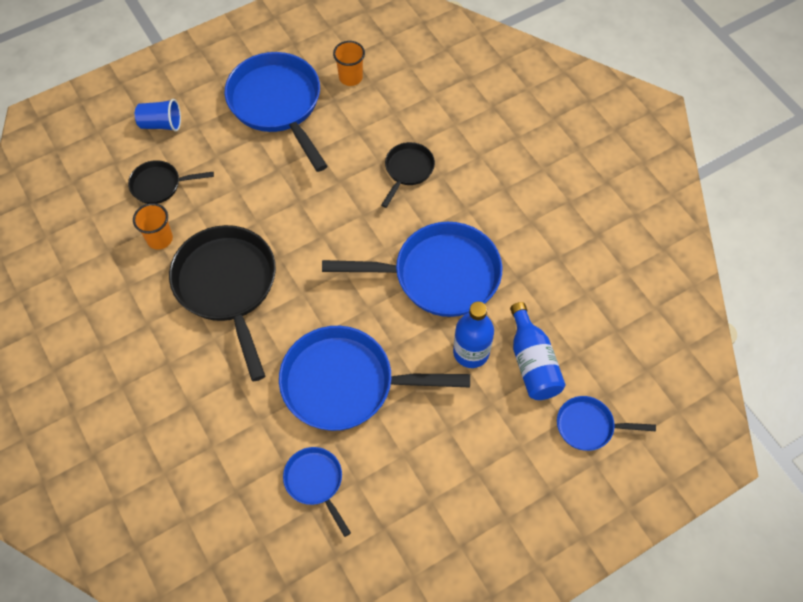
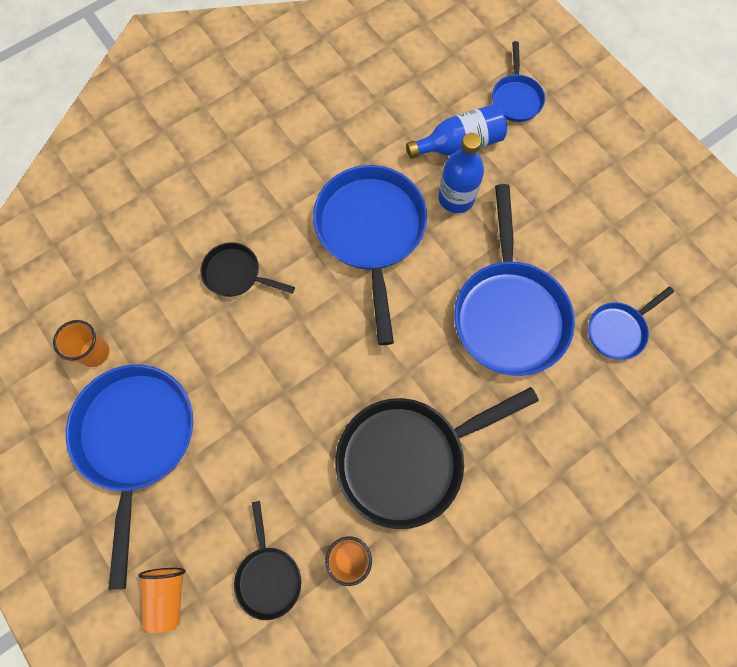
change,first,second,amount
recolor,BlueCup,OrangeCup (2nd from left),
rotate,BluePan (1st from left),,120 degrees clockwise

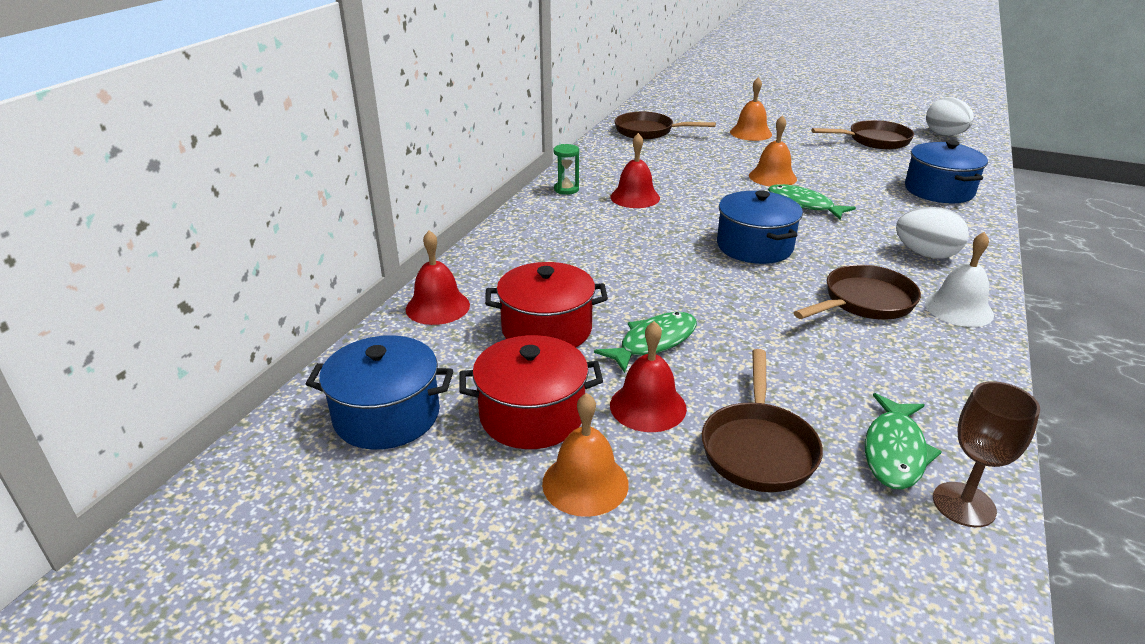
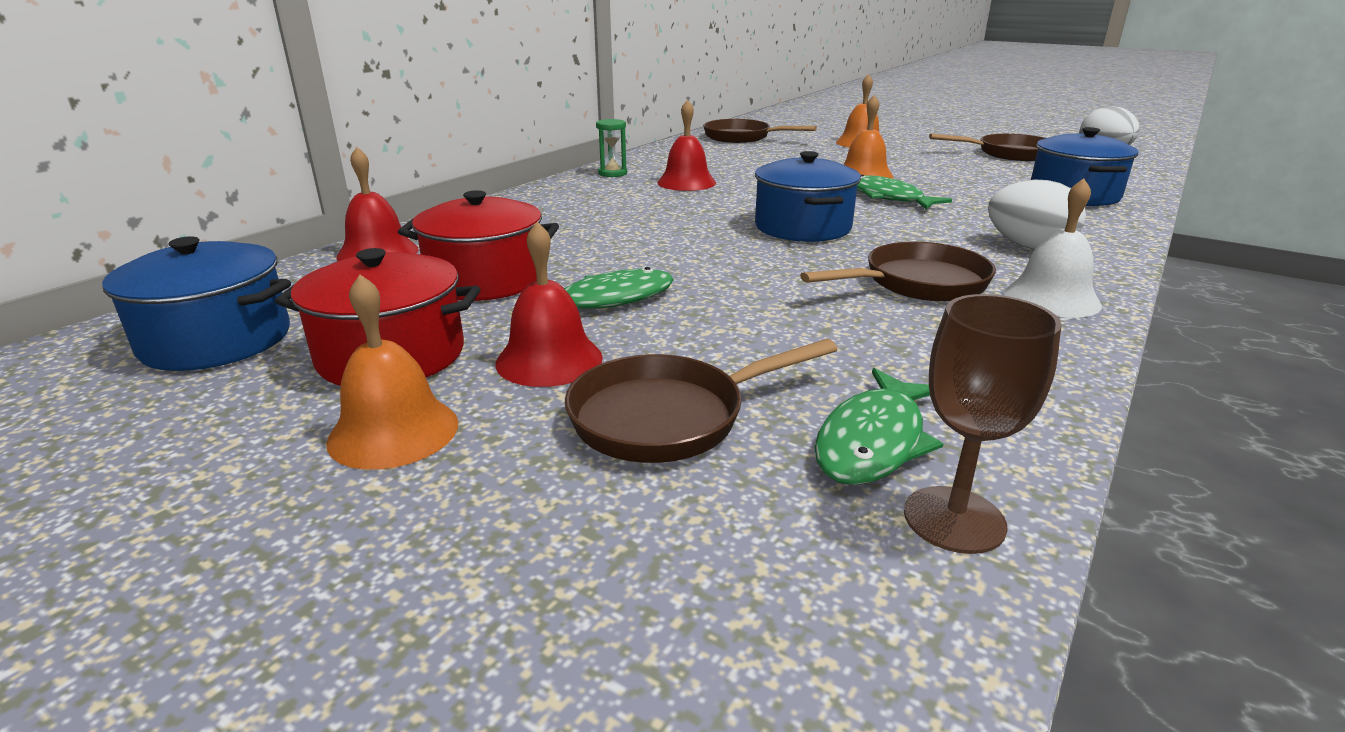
change,first,second,amount
rotate,BrownPan (2nd from left in the first image),BrownPan (1st from left),45 degrees clockwise

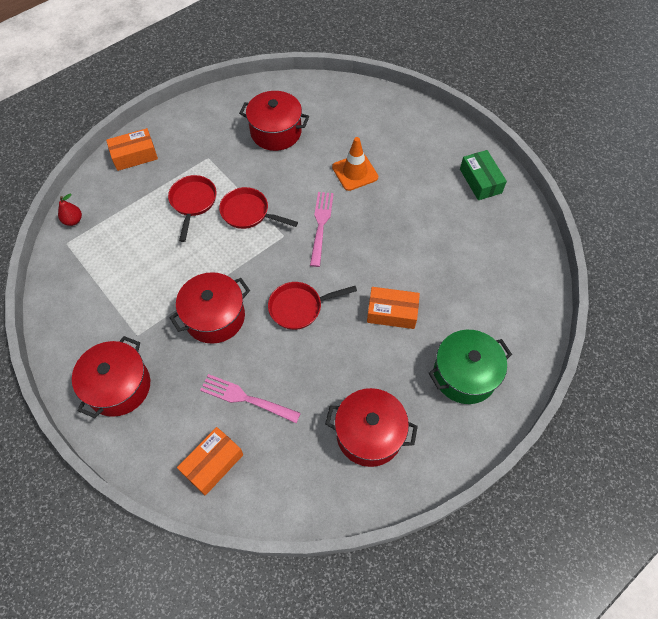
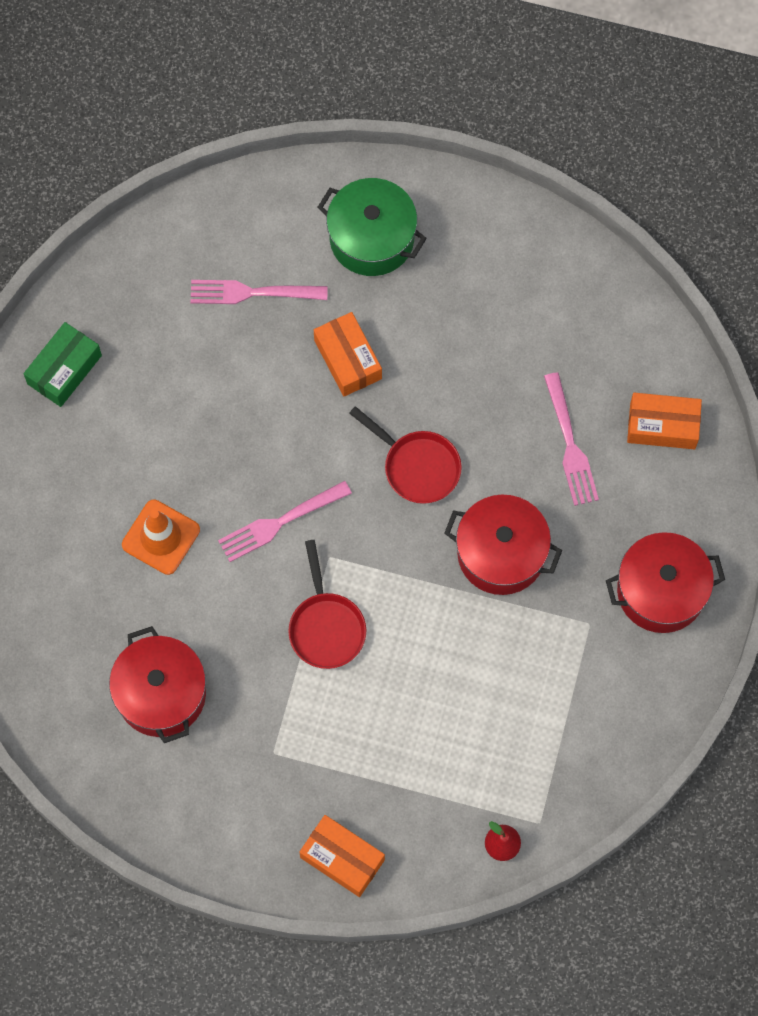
change,first,second,amount
delete,RedPan (1st from left),,
delete,RedPot (4th from left),,
insert,,PinkFork (1st from left),

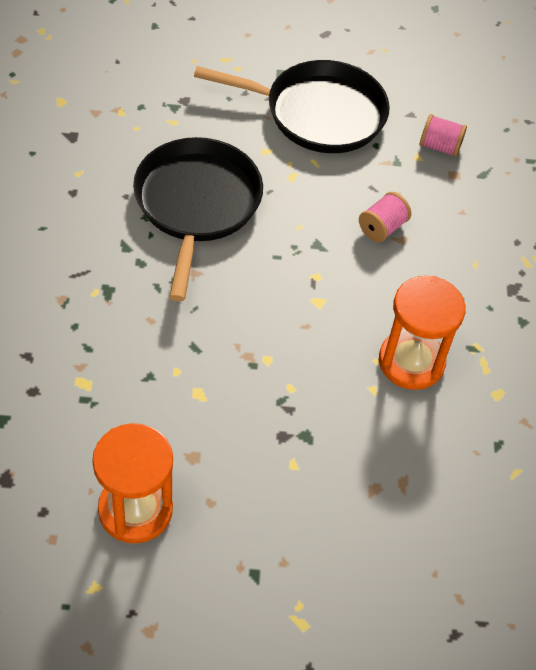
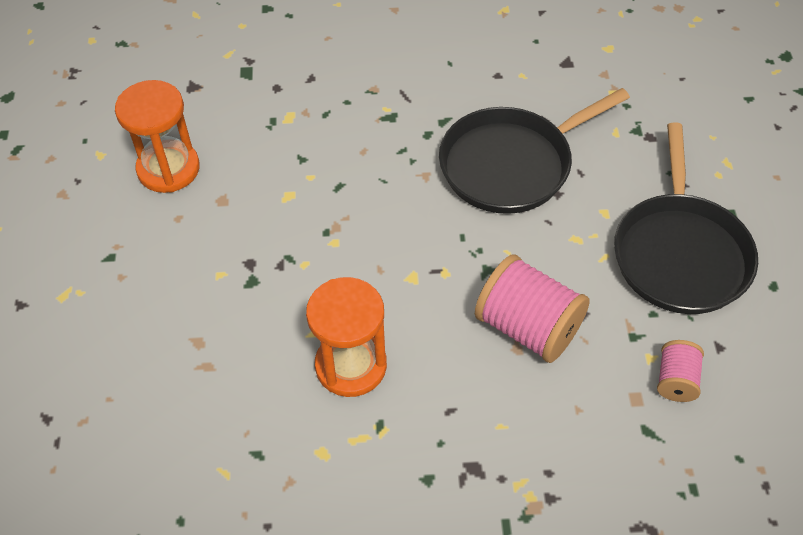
change,first,second,amount
rotate,BlackPan (1st from left),,150 degrees clockwise
resize,PinkSpool (1st from left),,x1.87

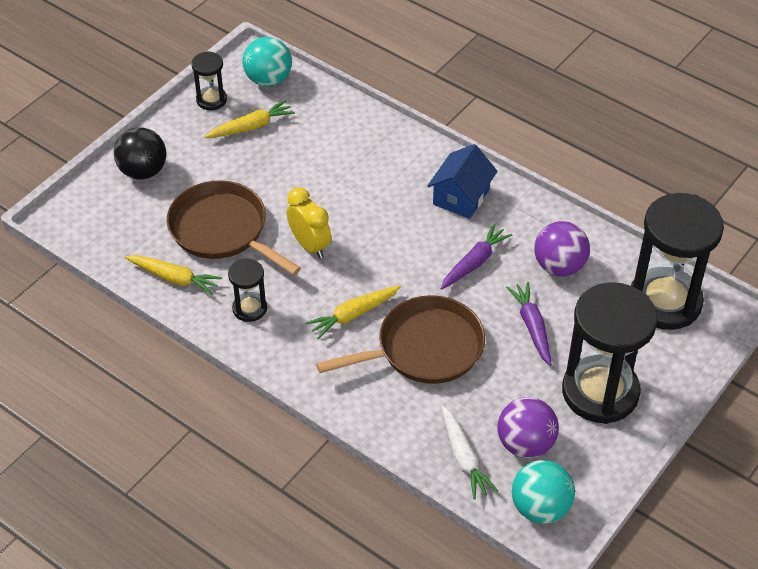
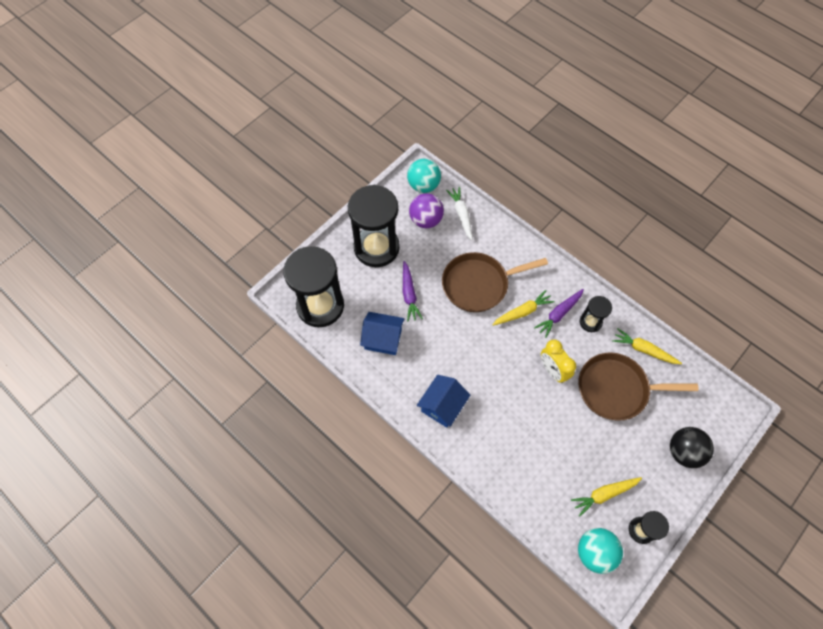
change,first,second,amount
move,PurpleCarrot (1st from left in the first image),PurpleCarrot (2nd from left),
replace,PurpleBall (2nd from left),BlueHouse (1st from left),
rotate,BrownPan (1st from left in the first image),BrownPan (2nd from left),135 degrees clockwise

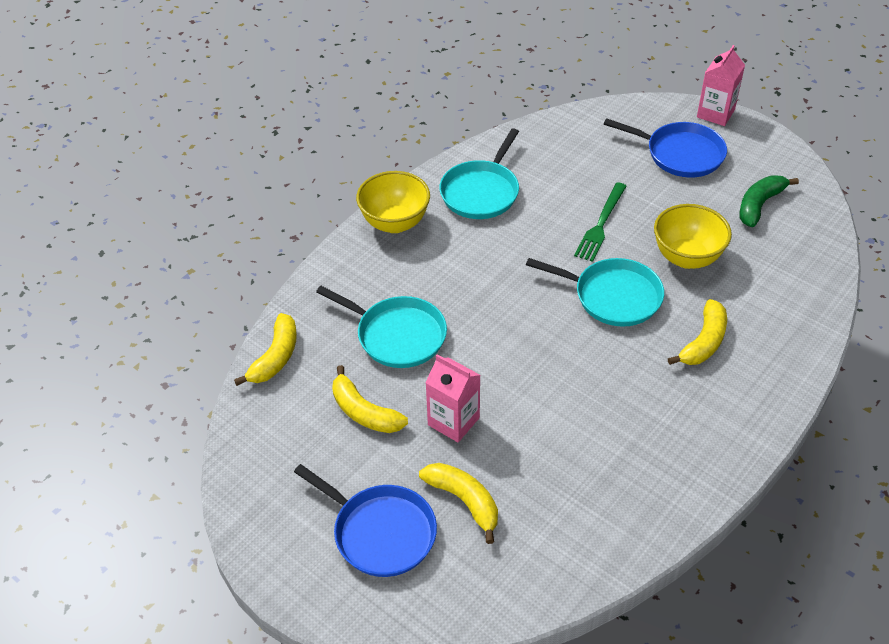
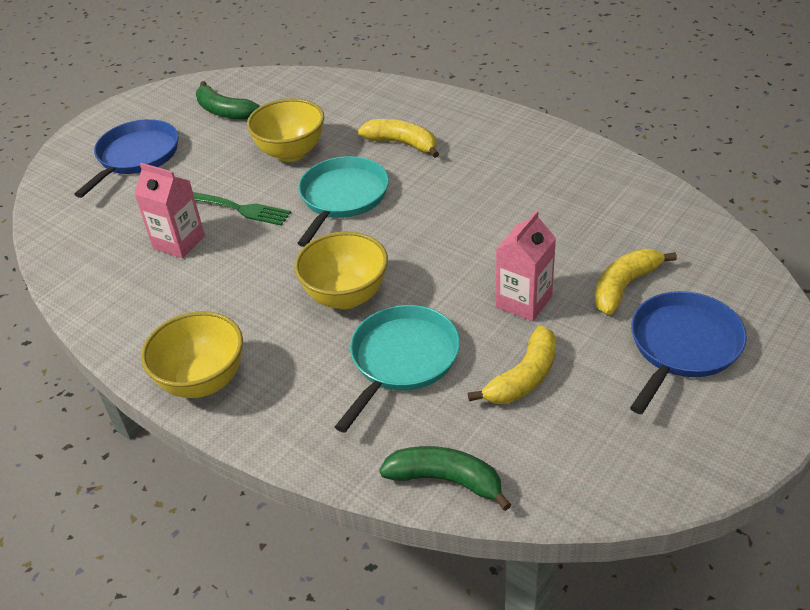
change,first,second,amount
delete,TurquoisePan (2nd from left),,
insert,,YellowBowl (3rd from left),
move,PinkCarton (2nd from left in the first image),PinkCarton (1st from left),
recolor,YellowBanana (1st from left),GreenBanana (2nd from left),

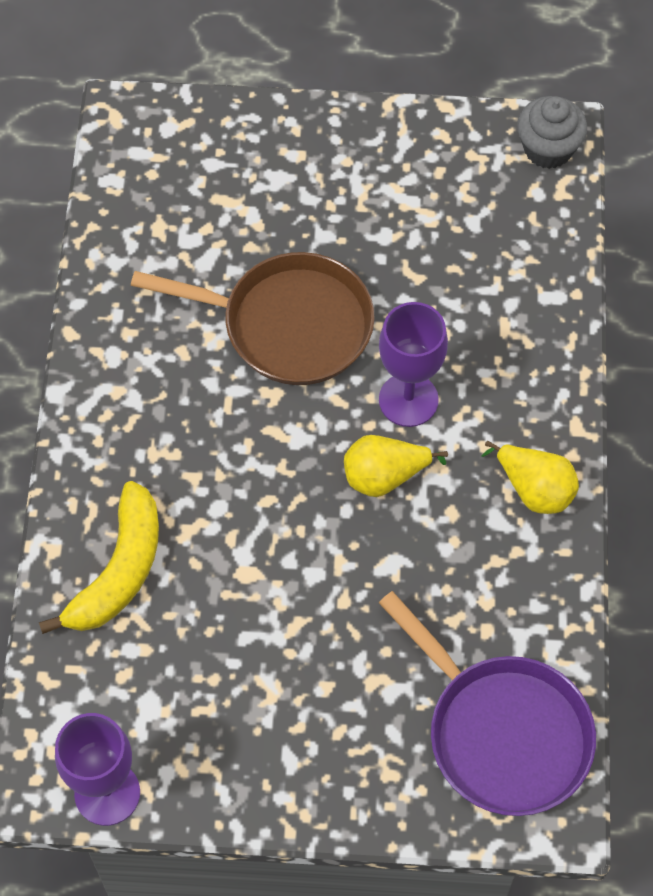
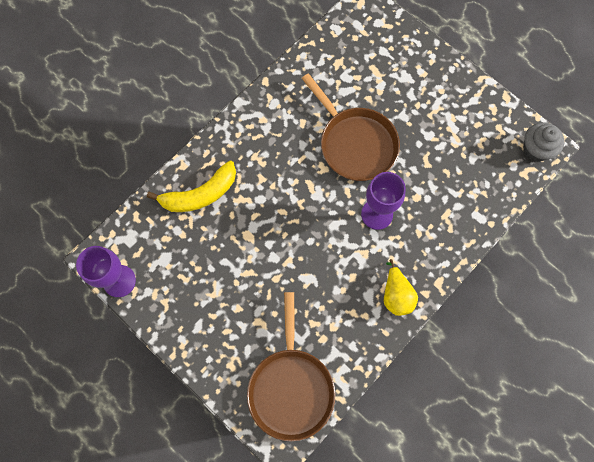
change,first,second,amount
delete,YellowPear (1st from left),,
recolor,PurplePan,BrownPan (1st from left),

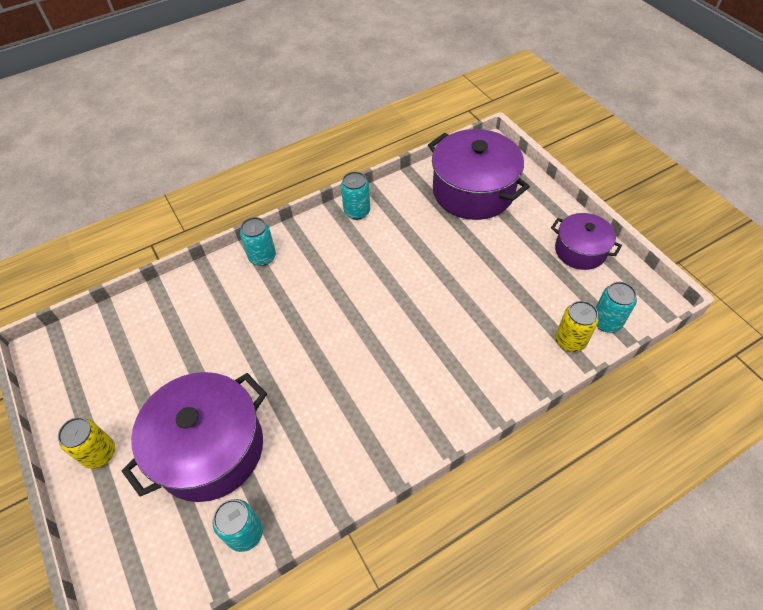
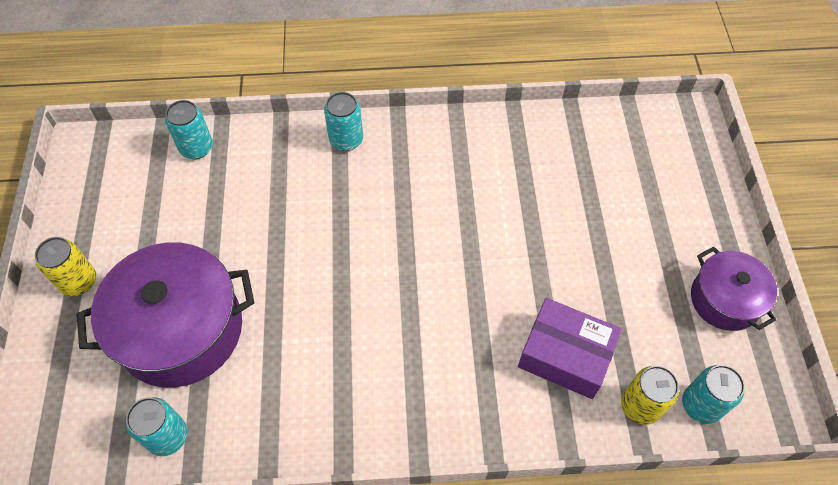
change,first,second,amount
delete,PurplePot (2nd from left),,
insert,,PurpleBox,
move,TurquoiseCan (3rd from left in the first image),TurquoiseCan (2nd from left),

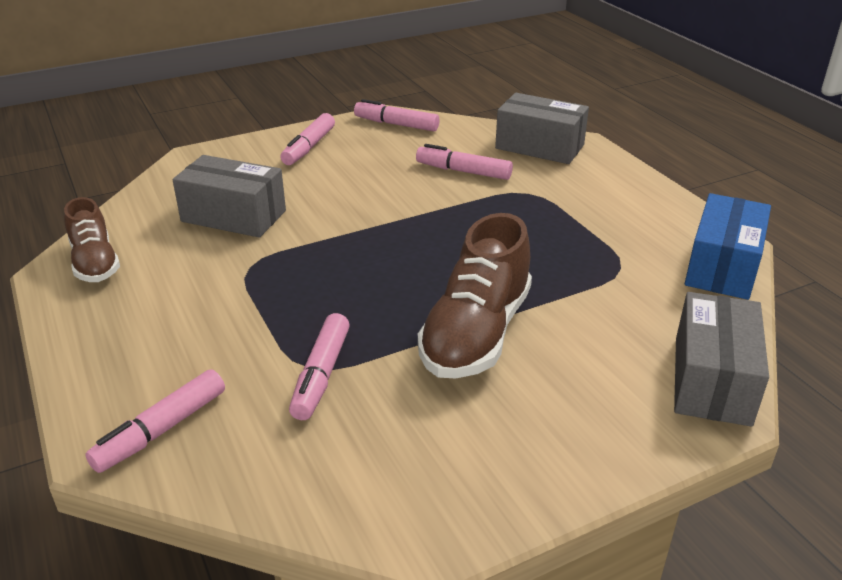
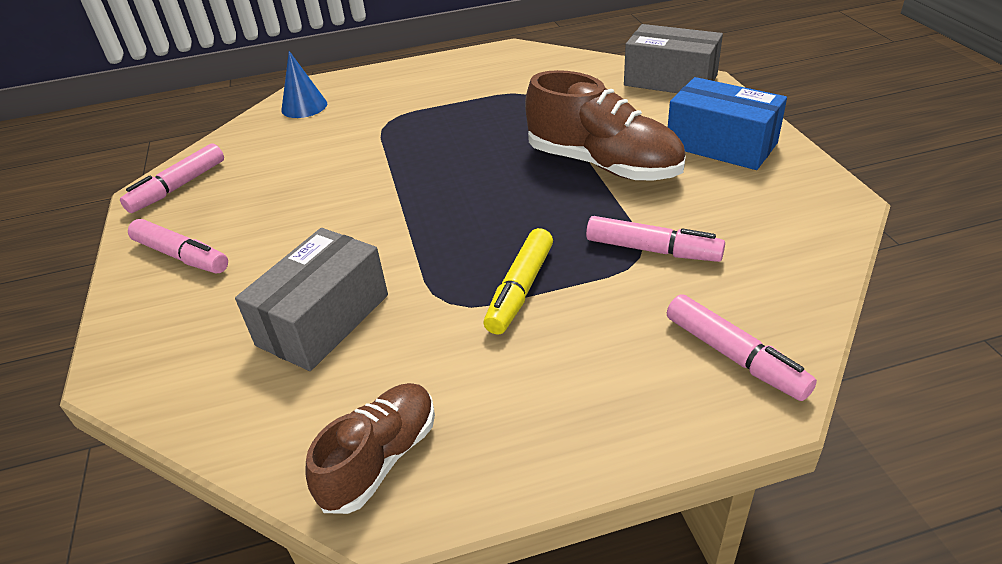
change,first,second,amount
delete,PinkMarker (5th from left),,
insert,,YellowMarker,
move,BlueBox,,
replace,GreyBox (2nd from left),BlueCone,
rotate,BrownShoe (1st from left),,45 degrees counterclockwise

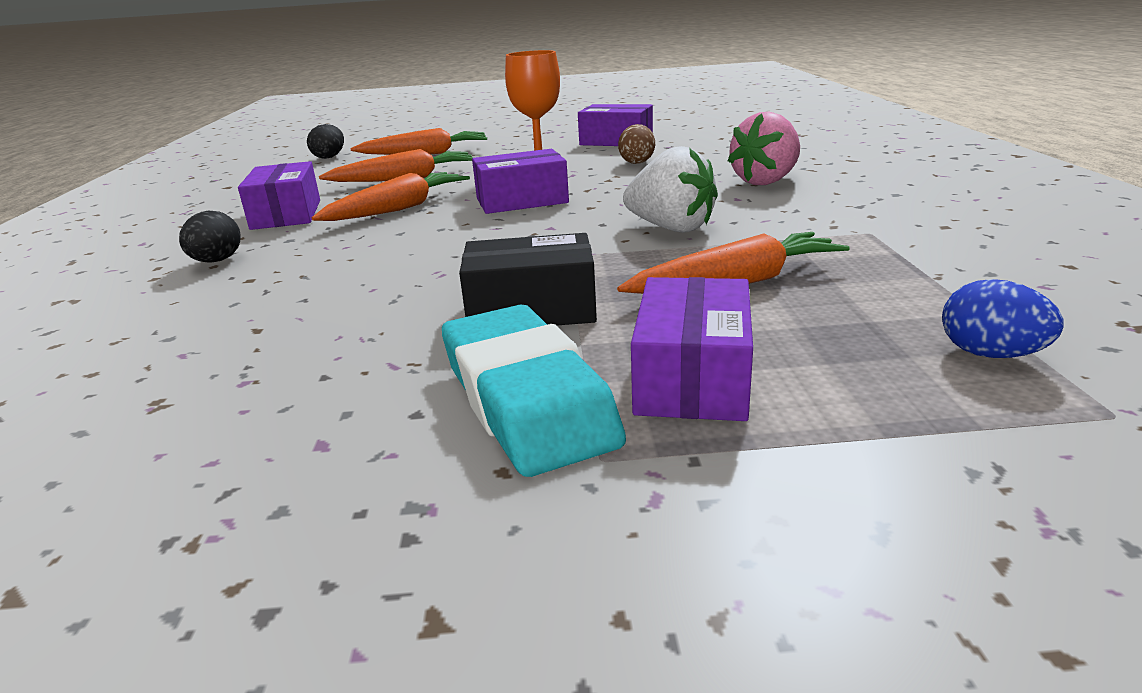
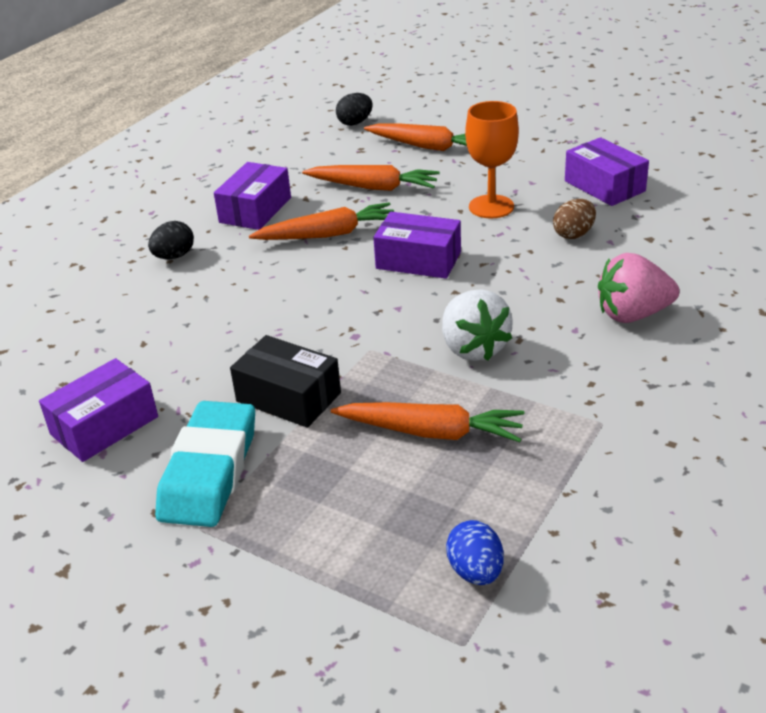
change,first,second,amount
move,PurpleBox (4th from left in the first image),PurpleBox (1st from left),

